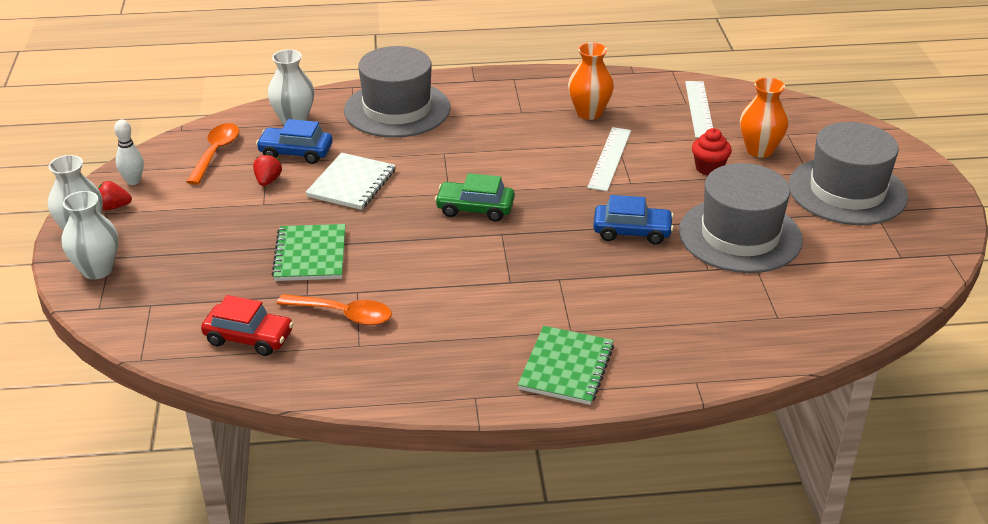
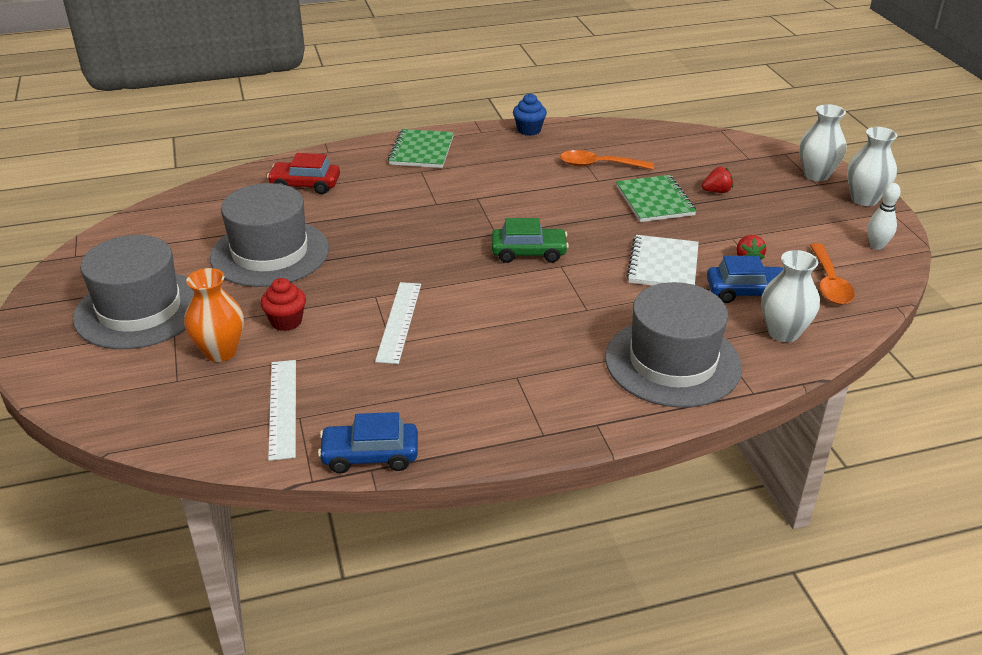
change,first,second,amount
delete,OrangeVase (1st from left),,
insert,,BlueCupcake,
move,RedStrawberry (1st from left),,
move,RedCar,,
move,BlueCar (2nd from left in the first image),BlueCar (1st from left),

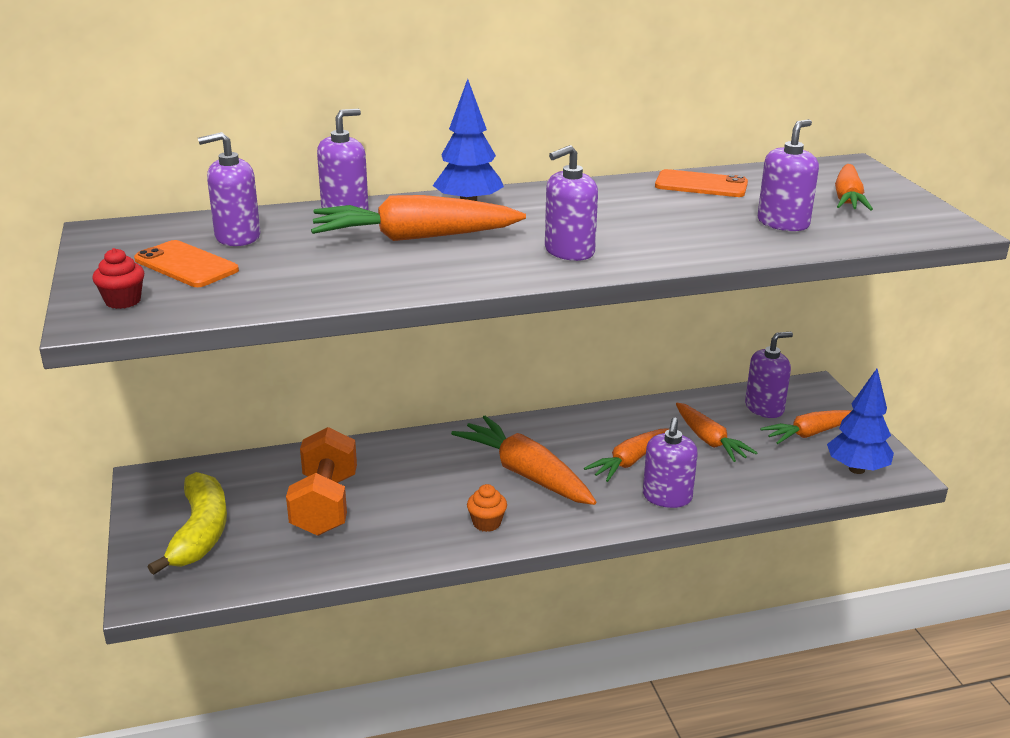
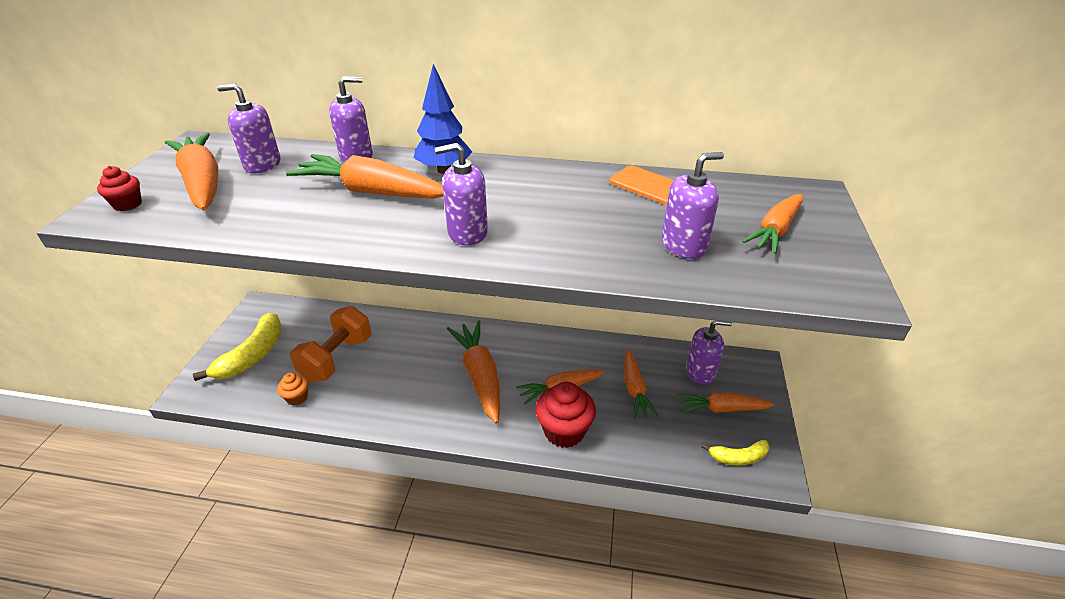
change,first,second,amount
move,OrangeCupcake,,
replace,OrangePhone (1st from left),OrangeCarrot (1st from left),
replace,PurpleSoapDispenser (4th from left),RedCupcake (2nd from left),
replace,BlueTree (2nd from left),YellowBanana (2nd from left),

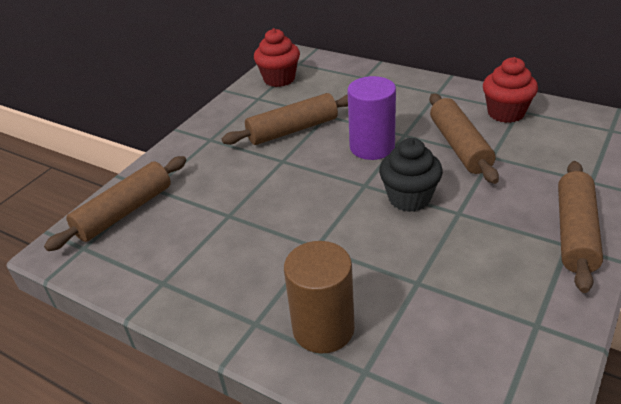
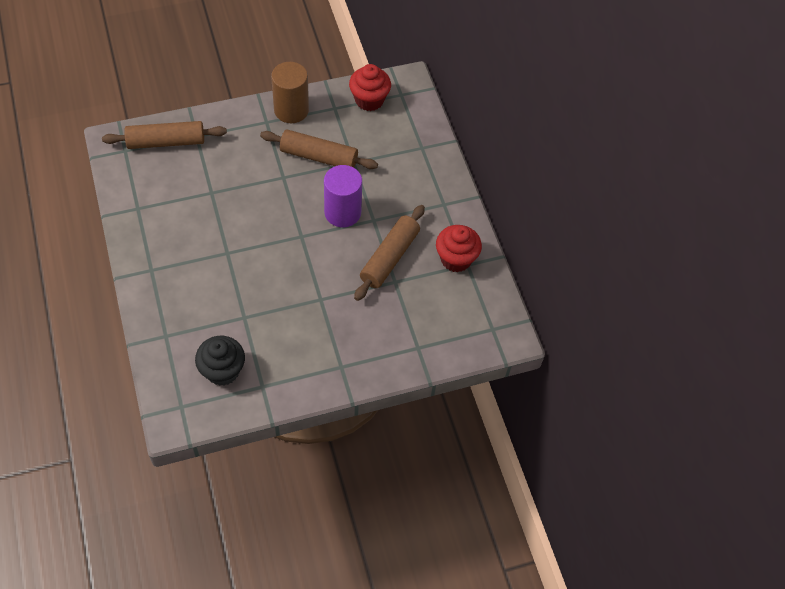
change,first,second,amount
delete,BrownRollingPin (4th from left),,
move,BrownCylinder,,
move,BlackCupcake,,

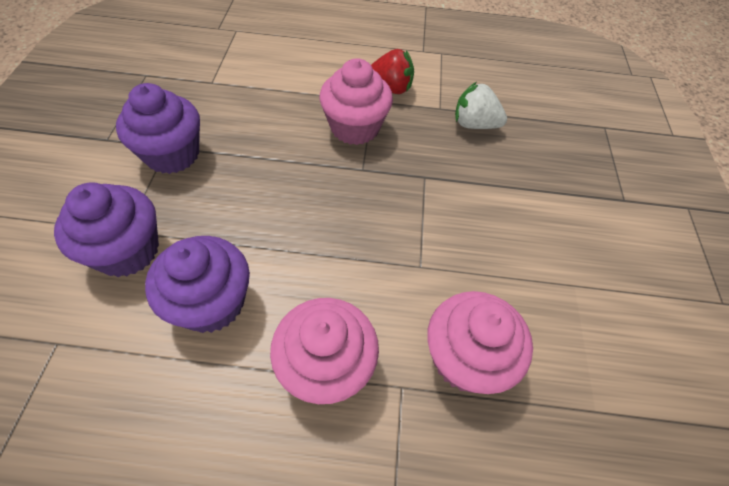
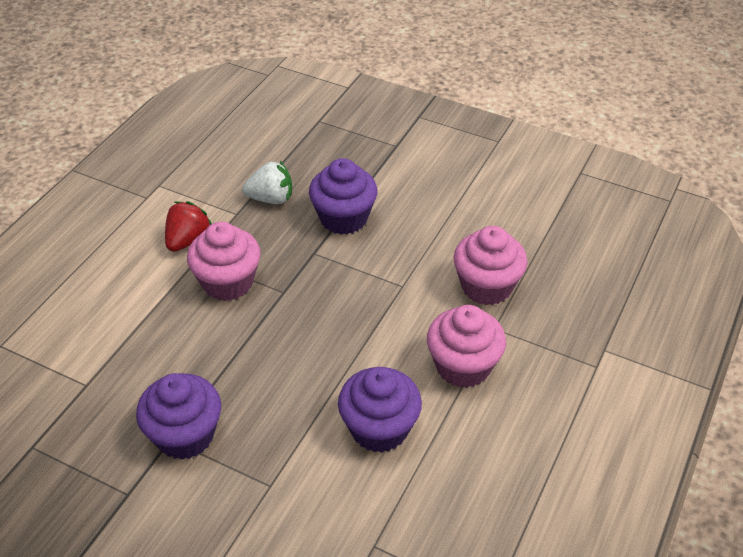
change,first,second,amount
move,PurpleCupcake (1st from left in the first image),PurpleCupcake (2nd from left),
rotate,WhiteStrawberry,,135 degrees counterclockwise

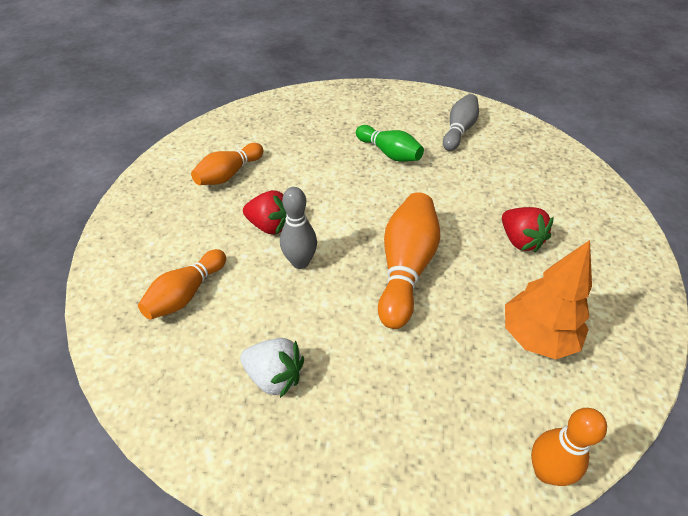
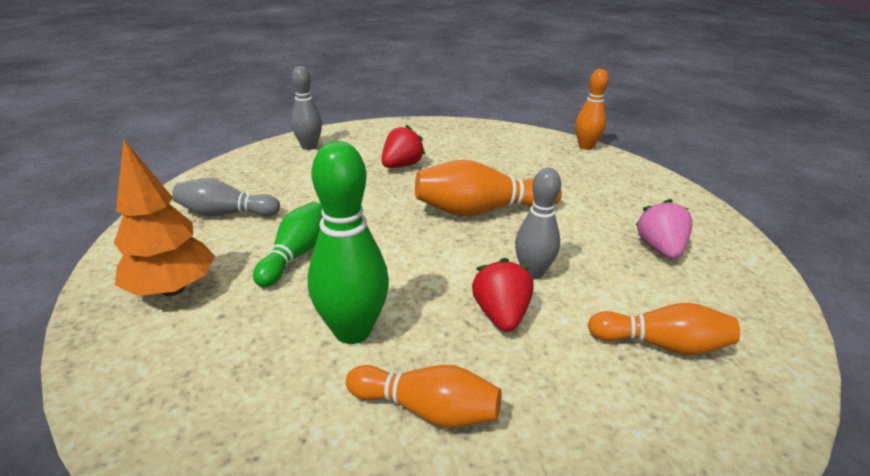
change,first,second,amount
insert,,GreyBowlingPin (2nd from left),
insert,,GreenBowlingPin (2nd from left),
move,OrangeTree,,
recolor,WhiteStrawberry,PinkStrawberry,

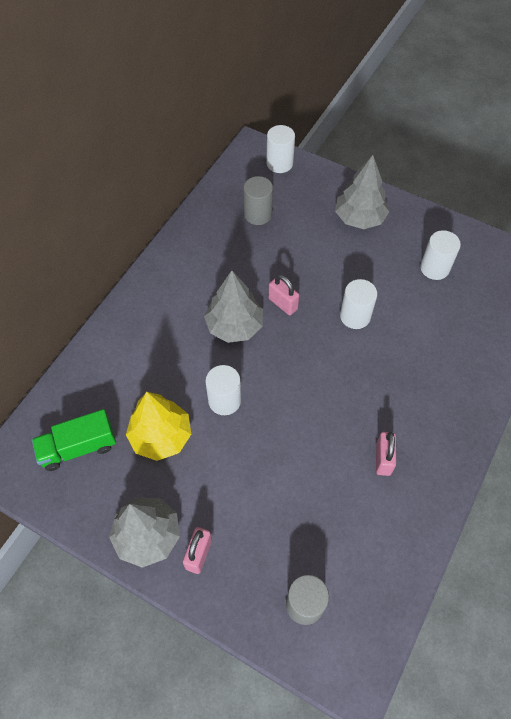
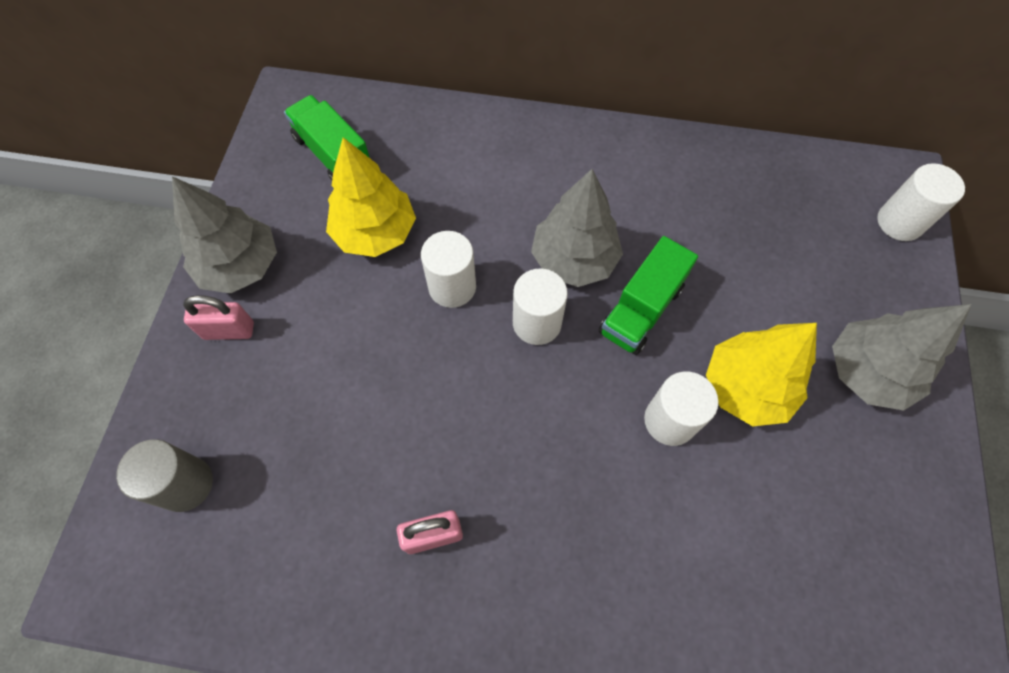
change,first,second,amount
delete,GreyCylinder (1st from left),,
insert,,YellowTree (2nd from left),
move,WhiteCylinder (4th from left in the first image),WhiteCylinder (2nd from left),
replace,PinkPadlock (2nd from left),GreenTruck (2nd from left),

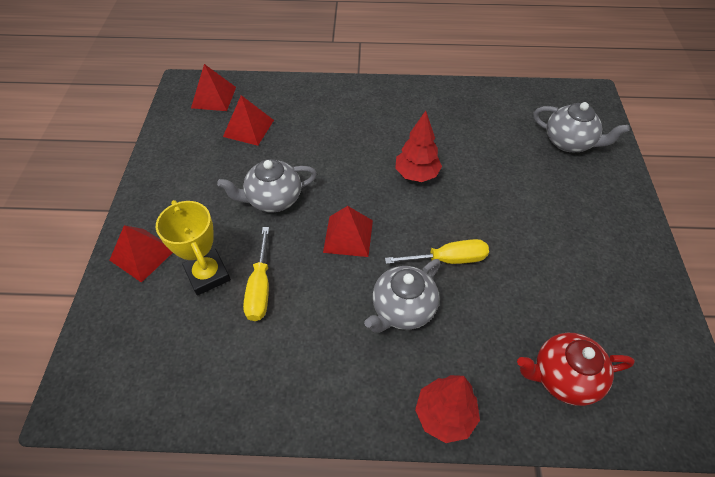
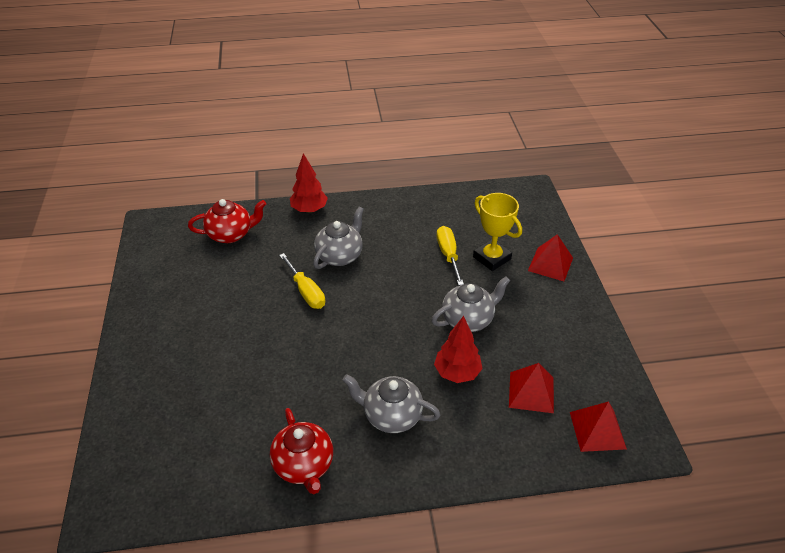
change,first,second,amount
delete,RedPyramid (4th from left),,
insert,,RedTeapot (2nd from left),
move,RedTree (1st from left in the first image),RedTree (2nd from left),
move,GreyTeapot (3rd from left in the first image),GreyTeapot (2nd from left),
rotate,YellowScrewdriver (2nd from left in the first image),YellowScrewdriver (1st from left),105 degrees counterclockwise

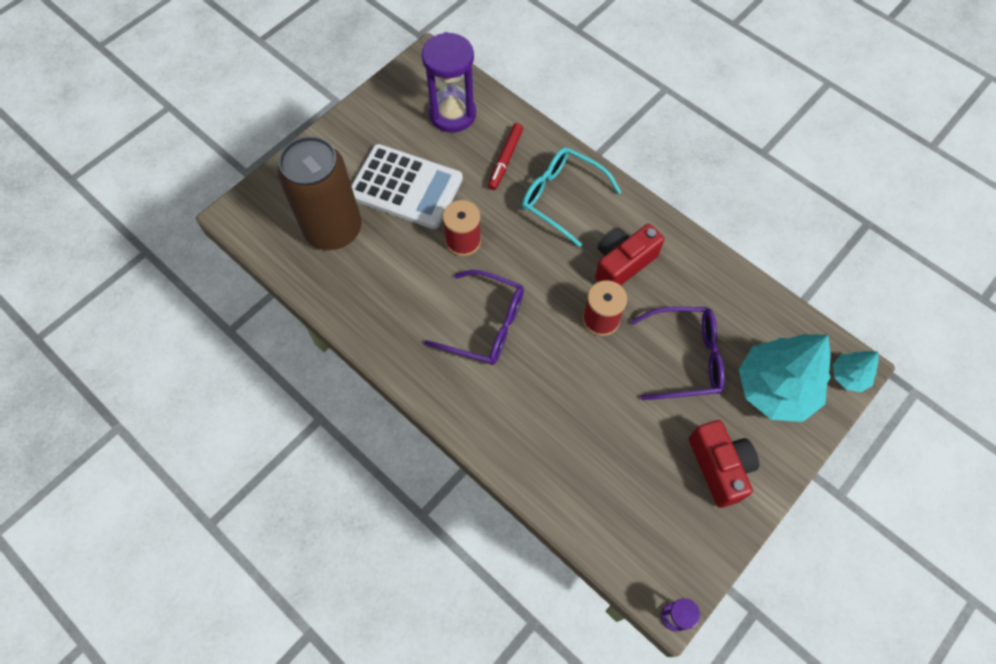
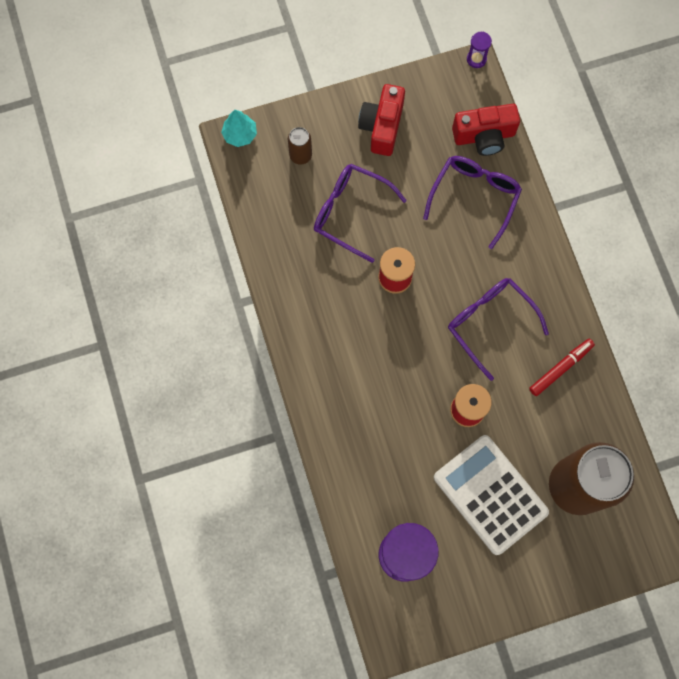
change,first,second,amount
delete,TurquoiseGlasses,,
insert,,PurpleGlasses (2nd from left),
move,RedMarker,,
move,RedCamera (1st from left in the first image),RedCamera (2nd from left),
replace,TurquoiseTree (1st from left),BrownCan (1st from left),

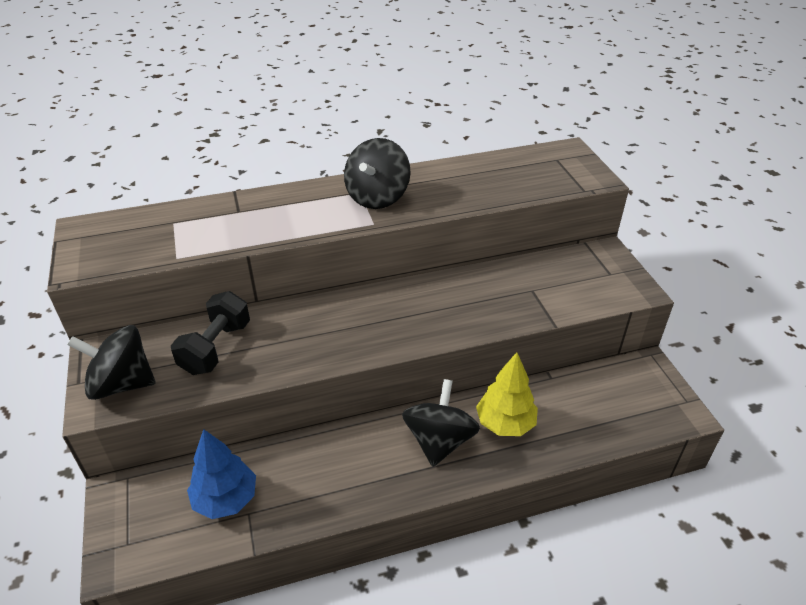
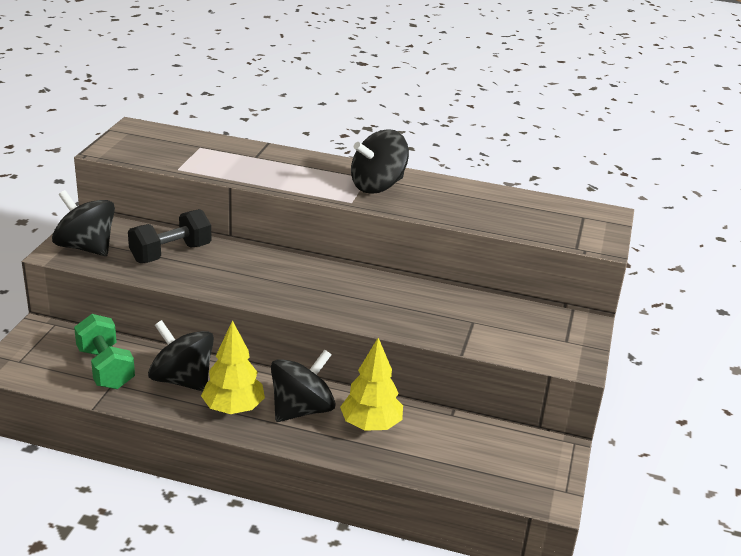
change,first,second,amount
insert,,BlackSpinningTop (2nd from left),
insert,,YellowTree (1st from left),
replace,BlueTree,GreenDumbbell,

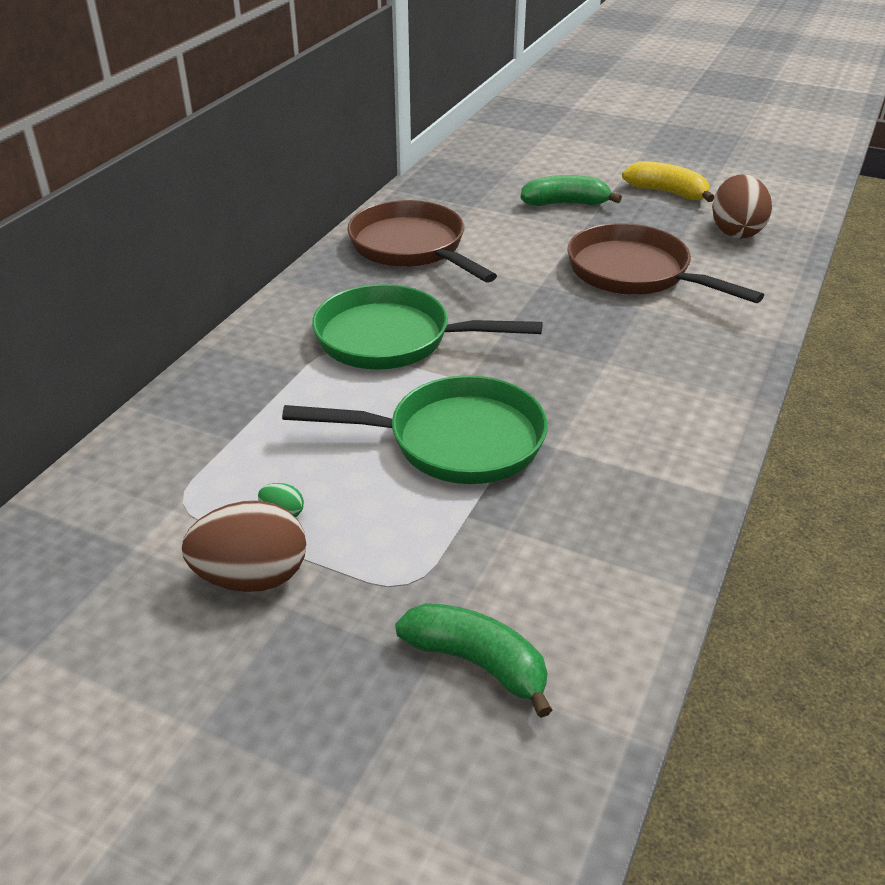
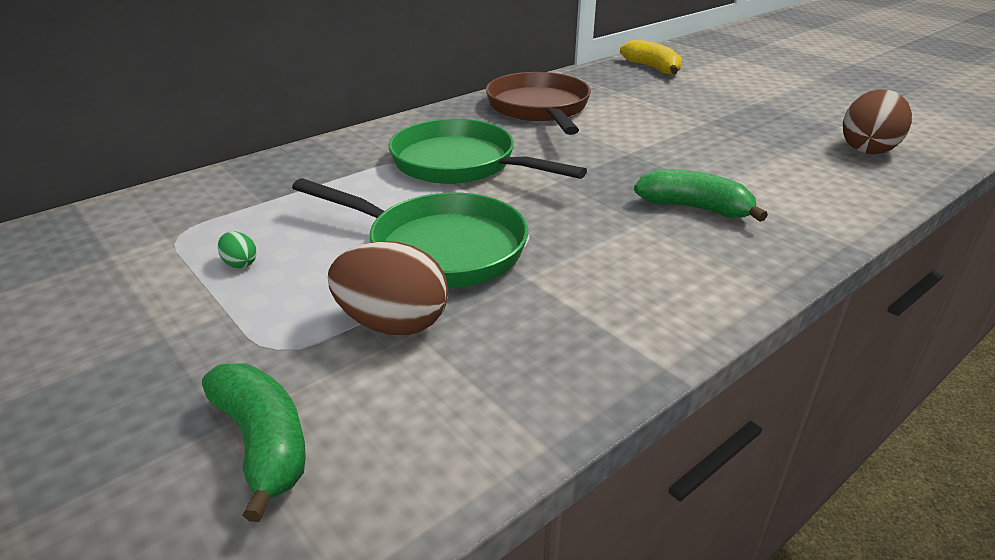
change,first,second,amount
delete,BrownPan (2nd from left),,
move,BrownEgg (1st from left),,
move,GreenBanana (2nd from left),,
move,YellowBanana,,

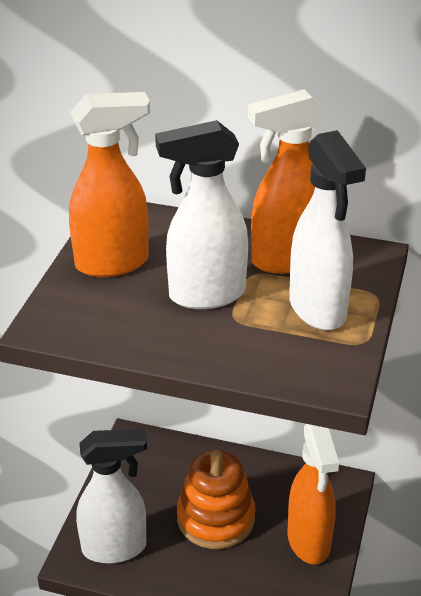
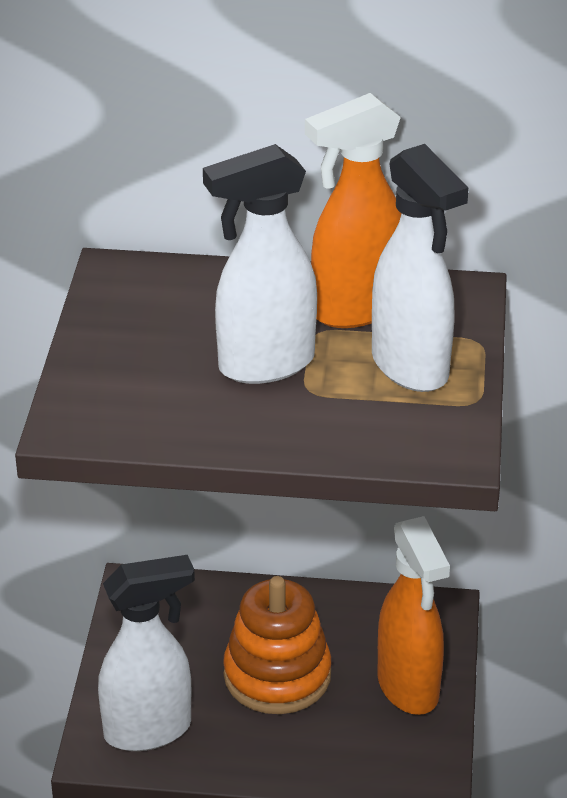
change,first,second,amount
delete,OrangeSprayBottle (1st from left),,

